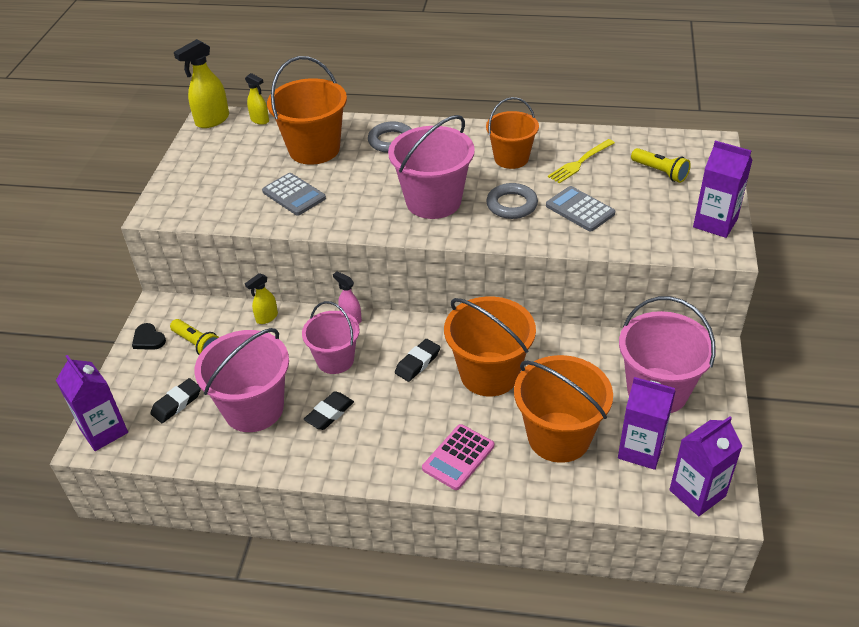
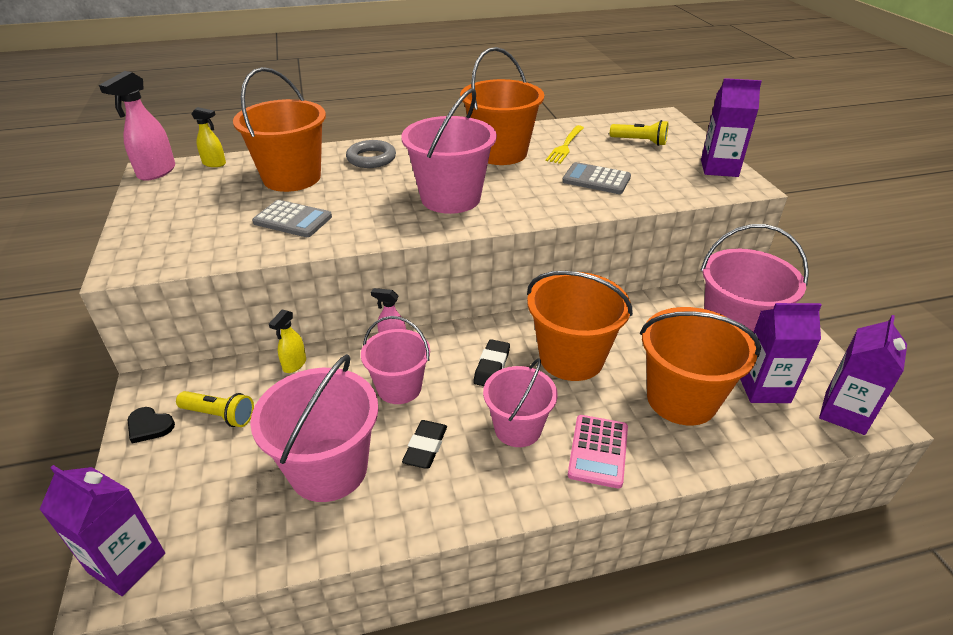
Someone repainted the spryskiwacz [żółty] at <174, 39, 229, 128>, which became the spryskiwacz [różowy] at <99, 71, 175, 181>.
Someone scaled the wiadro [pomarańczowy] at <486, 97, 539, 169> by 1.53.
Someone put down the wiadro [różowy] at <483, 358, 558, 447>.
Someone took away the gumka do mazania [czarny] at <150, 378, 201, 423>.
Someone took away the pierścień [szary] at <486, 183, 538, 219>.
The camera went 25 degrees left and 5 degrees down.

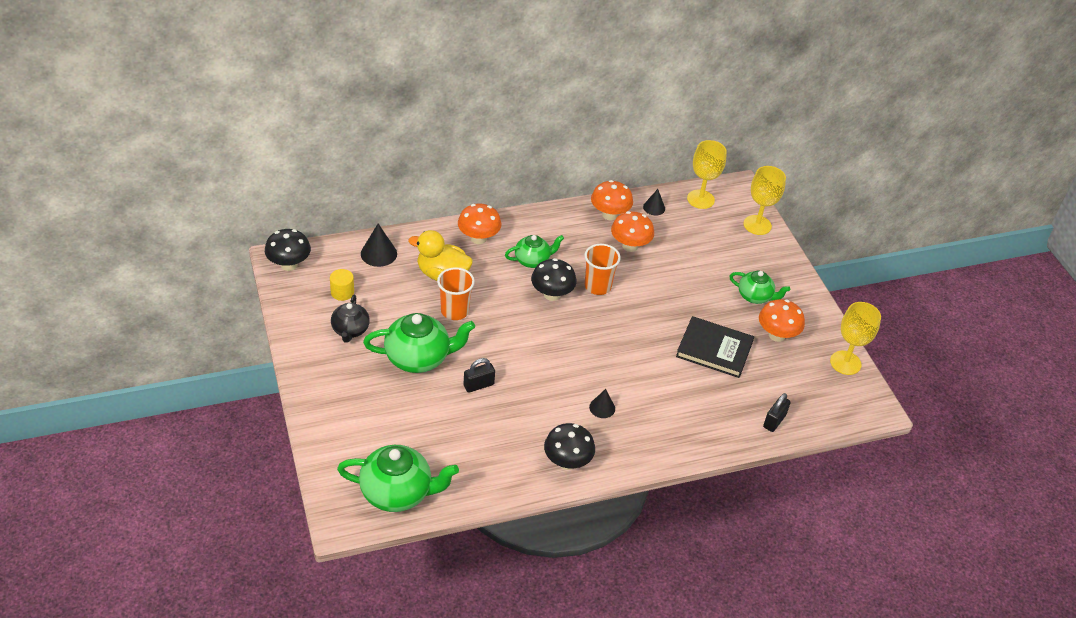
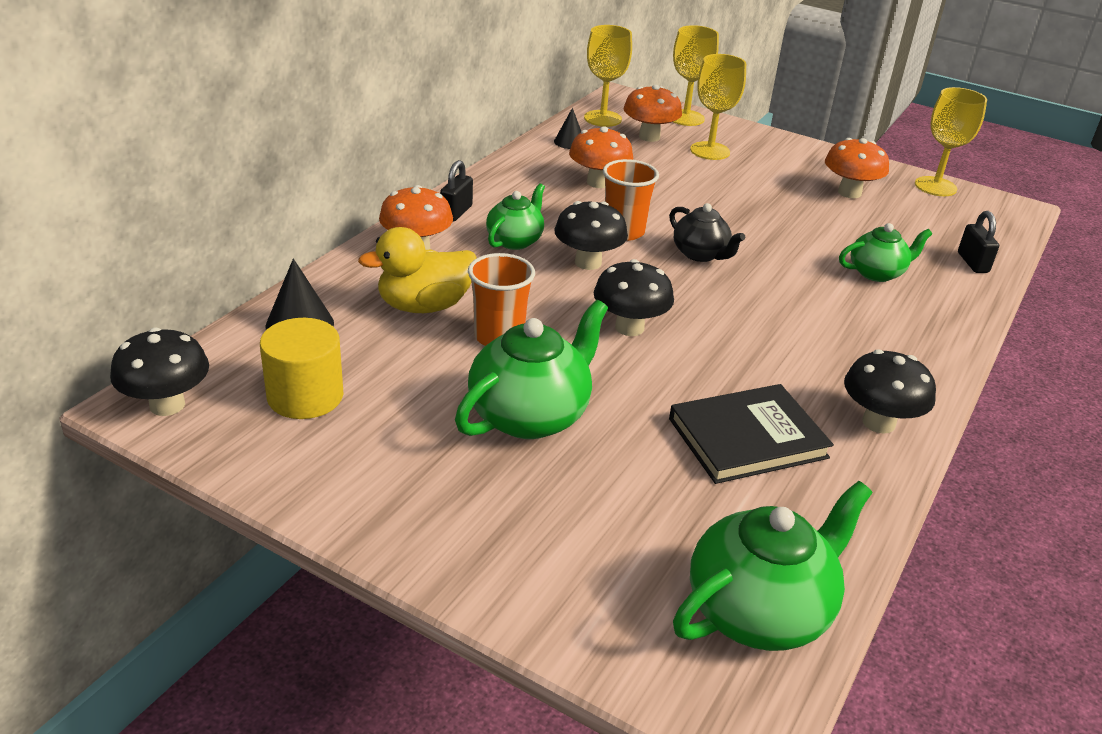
Someone scaled the walec [żółty] at <330, 269, 354, 301> by 1.64.
Someone carried the kłódka [czarny] from <464, 358, 495, 393> to <440, 160, 473, 222>.
Someone put down the grzyb [czarny] at <594, 259, 674, 336>.
Someone carried the grzyb [pomarańczowy] from <591, 180, 633, 220> to <624, 85, 682, 142>.
Someone carried the imbryk [czarny] from <331, 295, 370, 343> to <669, 203, 745, 262>.
Someone carried the książka [czarny] from <676, 316, 754, 378> to <669, 384, 834, 484>.
Someone put down the kielich [żółty] at <690, 54, 746, 160>.
Someone carried the imbryk [zielony] from <729, 271, 790, 304> to <839, 223, 932, 282>.
Someone took away the stożek [czarny] at <589, 389, 615, 418>.
The camera went 40 degrees left and 10 degrees down.

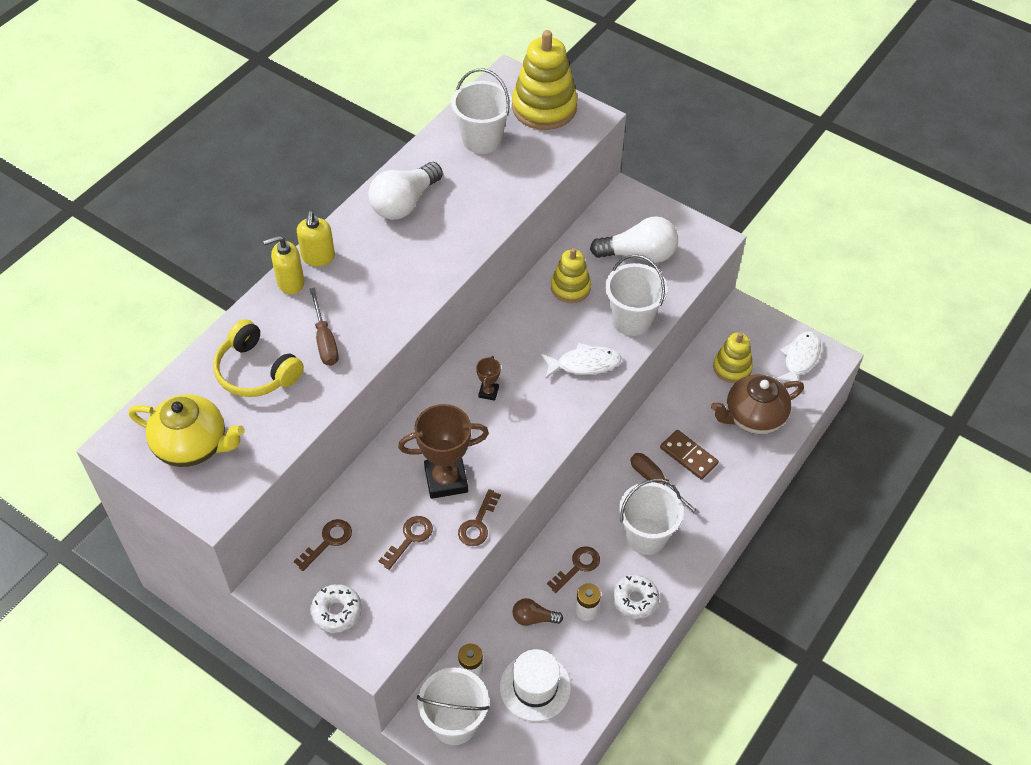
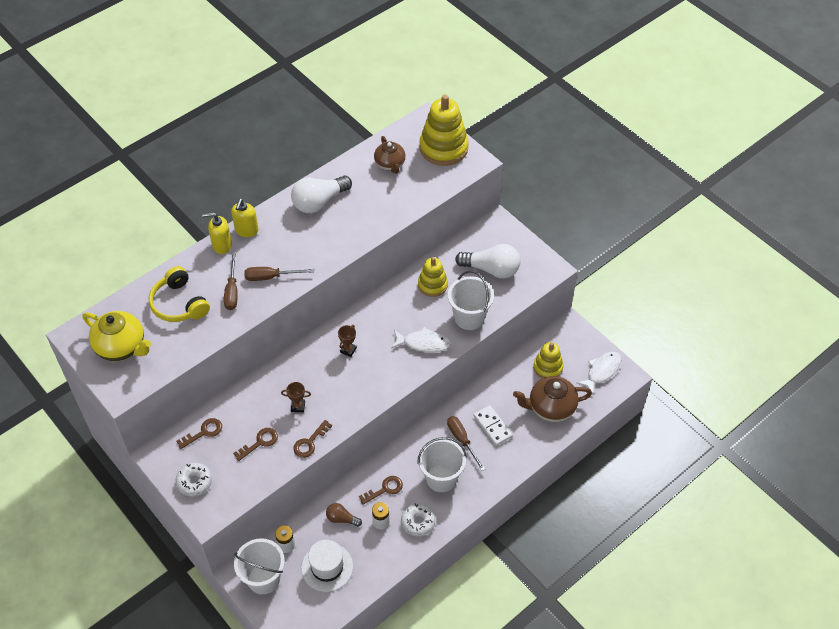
Someone put down the śrubokręt [brązowy] at <244, 267, 314, 281>.
Someone scaled the puchar [brązowy] at <398, 404, 489, 499> by 0.47.
Someone swapped the wiadro [biały] at <451, 69, 512, 154> for the imbryk [brązowy] at <374, 136, 406, 174>.
Someone repainted the kostka domina [brązowy] at <660, 430, 719, 480>, which became the kostka domina [biały] at <474, 405, 513, 446>.
The camera went 15 degrees right and 0 degrees up.

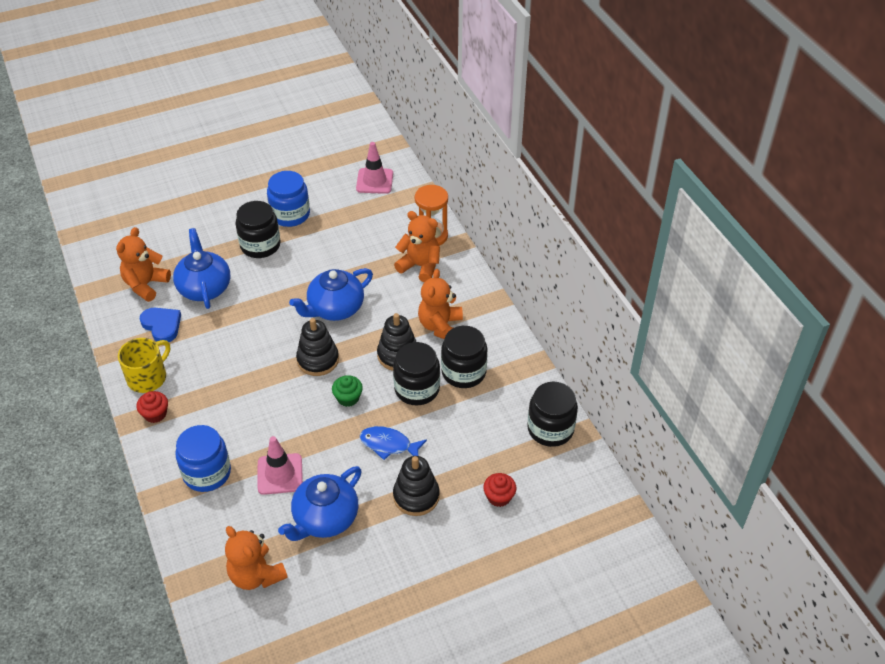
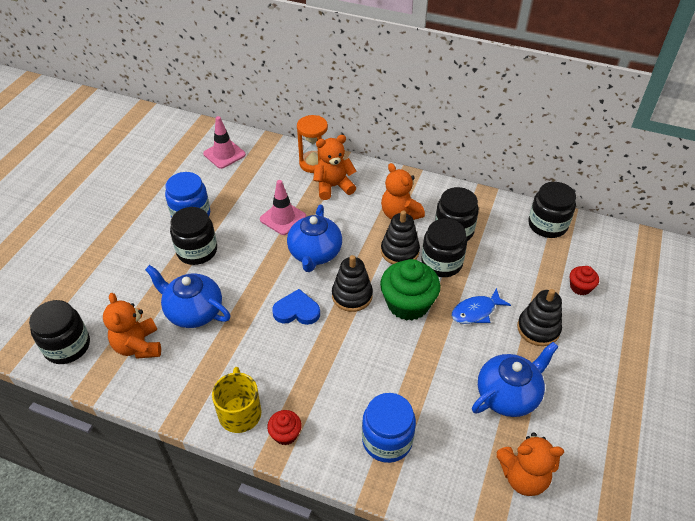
Someone put down the słoik [czarny] at <29, 300, 90, 364>.
Someone carried the pachołek [różowy] from <258, 436, 303, 495> to <260, 180, 306, 235>.
Someone carried the serce [niebieski] from <140, 308, 181, 342> to <272, 289, 320, 325>.
Someone scaled the muffinka [zielony] at <332, 375, 363, 407> by 2.00.
Someone rotated the imbryk [niebieski] at <278, 466, 362, 541> by 120 degrees counterclockwise.
The camera went 45 degrees left and 0 degrees up.

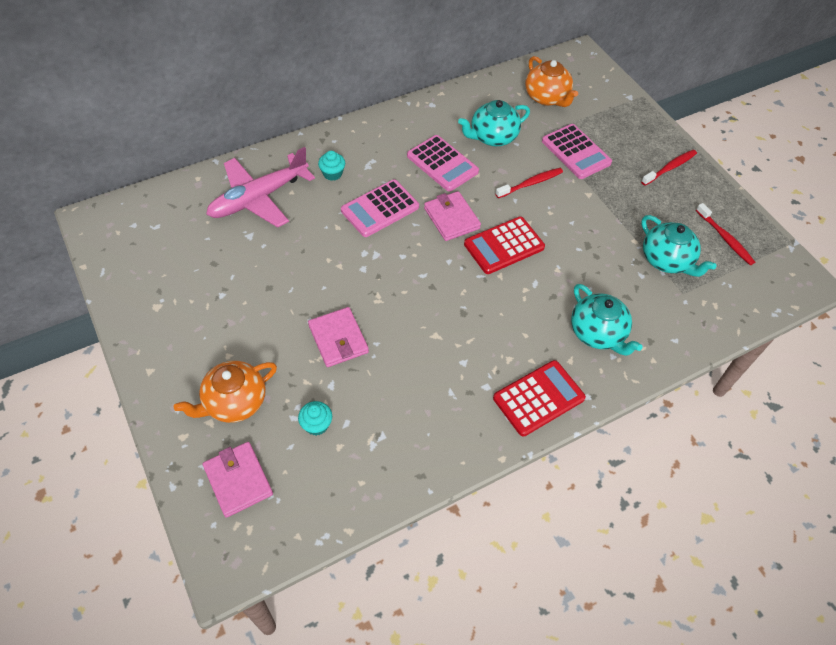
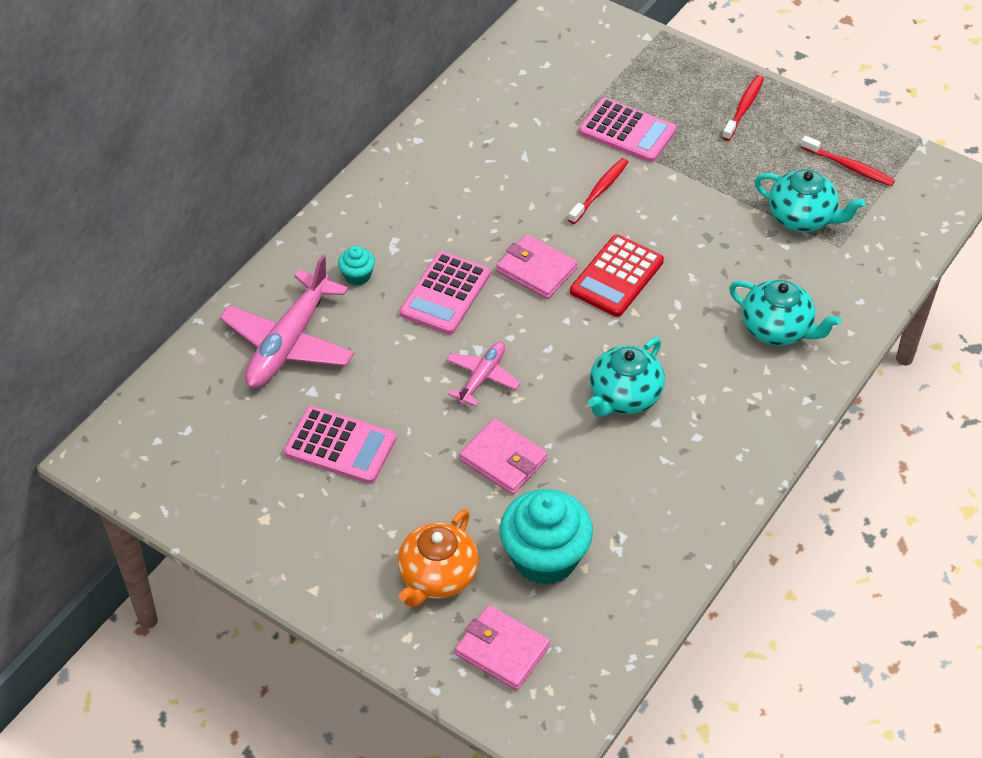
Someone carried the kalkulator [różowy] from <407, 135, 479, 191> to <284, 406, 396, 484>.
Someone put down the samolot [różowy] at <446, 342, 521, 407>.
Someone scaled the muffinka [turkusowy] at <298, 401, 332, 436> by 2.21.
Someone carried the imbryk [turkusowy] from <458, 100, 530, 146> to <588, 337, 665, 417>.
Someone took away the kalkulator [czerwony] at <493, 360, 586, 437>.
Someone took away the imbryk [pomarańczowy] at <525, 56, 578, 107>.
The camera went 25 degrees left and 5 degrees down.

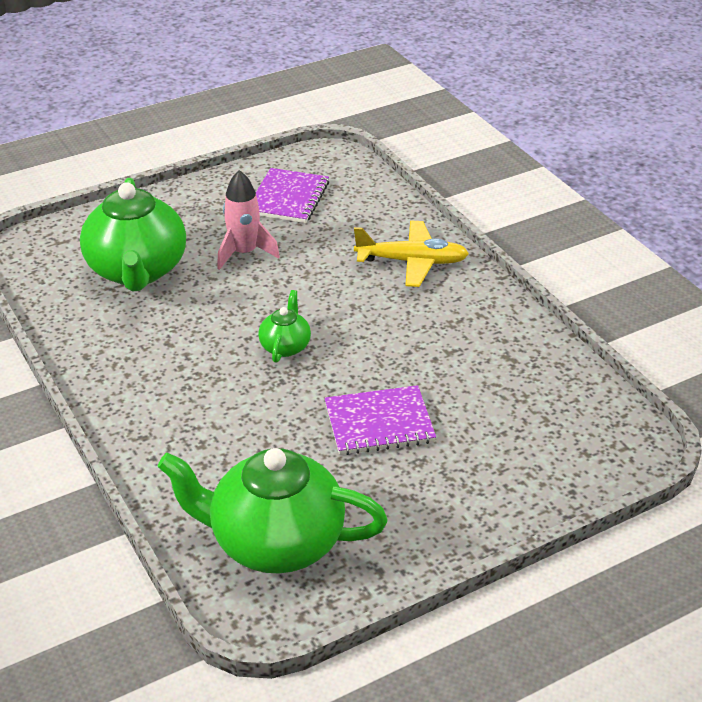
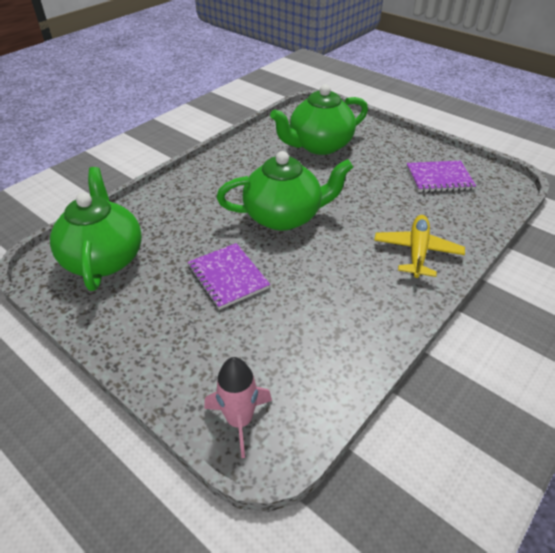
Someone carried the rakieta [różowy] from <217, 170, 280, 270> to <204, 357, 272, 458>.
Someone scaled the imbryk [zielony] at <258, 290, 311, 363> by 2.15.
Someone rotated the samolot [żółty] at <354, 221, 469, 287> by 150 degrees counterclockwise.
The camera went 70 degrees right and 5 degrees up.

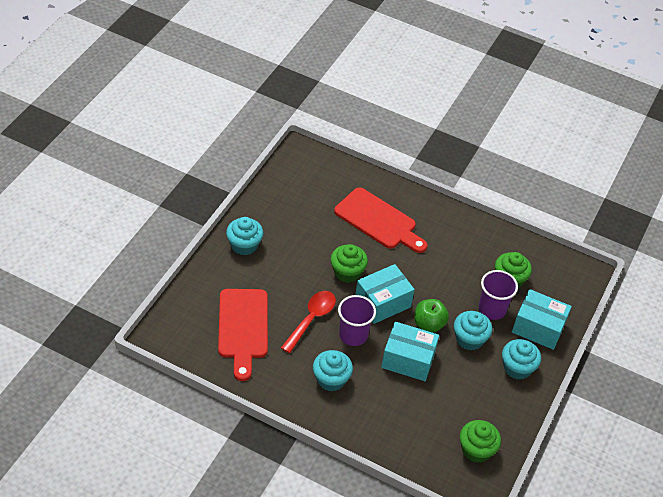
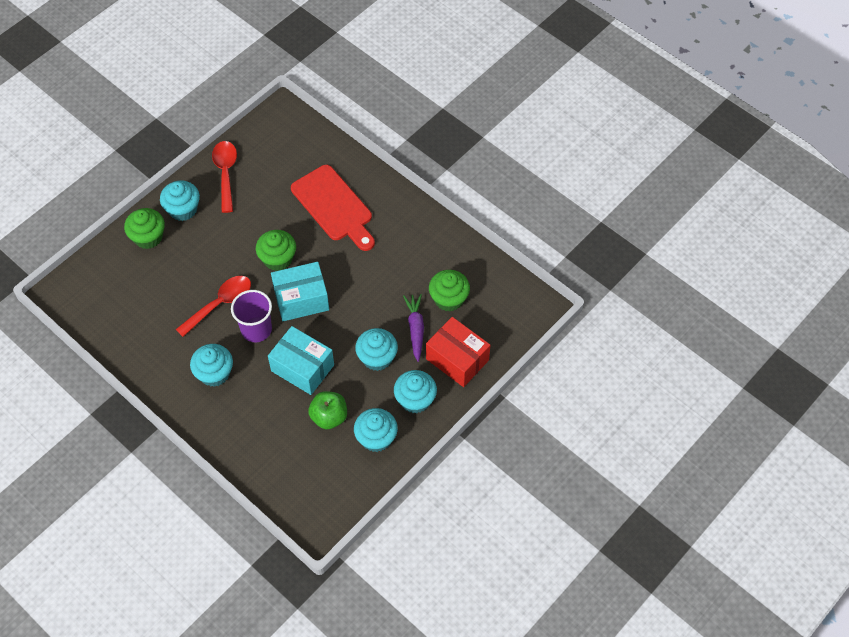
Someone carried the muffinka [zielony] from <460, 420, 501, 463> to <124, 208, 165, 249>.
Someone put down the łyżka [czerwony] at <212, 141, 237, 213>.
Someone carried the jabłko [zielony] from <414, 299, 449, 332> to <308, 391, 347, 429>.
Someone put down the muffinka [turkusowy] at <354, 408, 398, 452>.
Someone swapped the szklanka [fioletowy] at <479, 270, 518, 320> for the marchewka [fioletowy] at <403, 294, 424, 362>.
Someone repainted the pudełko [turkusowy] at <512, 289, 572, 350>, which became the pudełko [czerwony] at <426, 317, 490, 387>.
Someone took away the deska do krojenia [czerwony] at <218, 289, 268, 381>.
The camera went 20 degrees right and 10 degrees up.

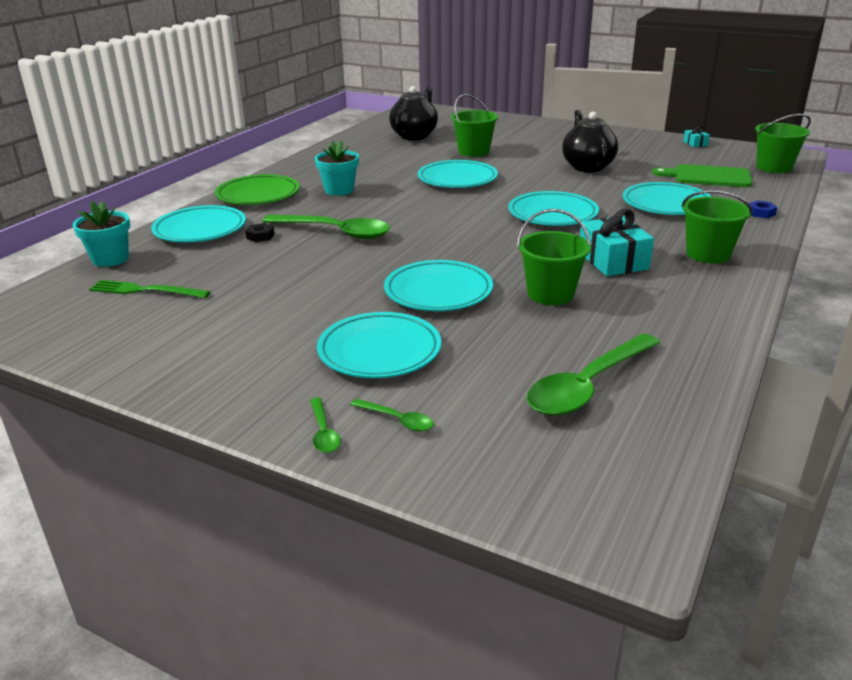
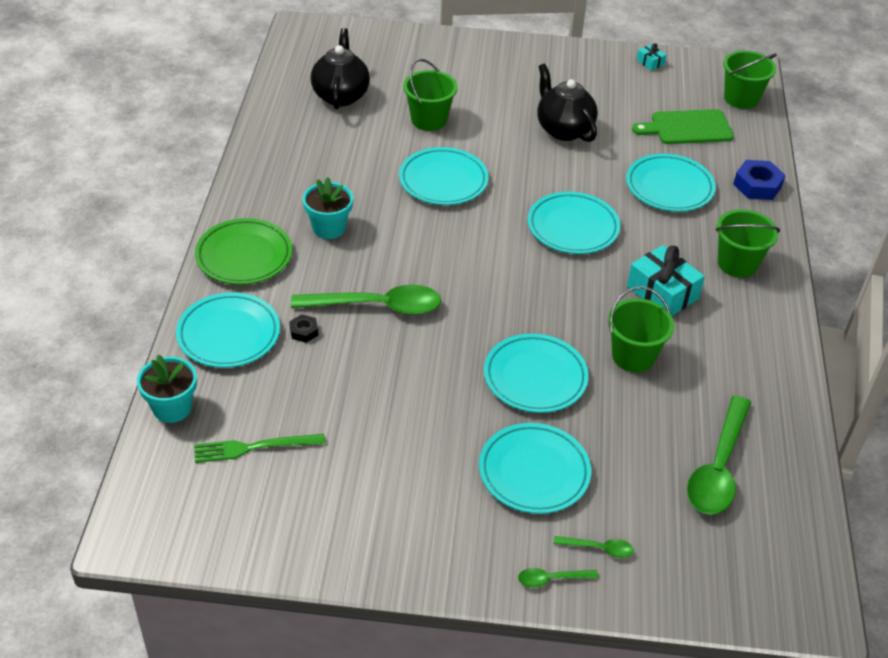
Someone rotated the łyżka [zielony] at <310, 398, 341, 453> by 120 degrees clockwise.
Someone scaled the nakrętka [niebieski] at <749, 201, 777, 218> by 1.84.
The camera went 25 degrees left and 15 degrees up.

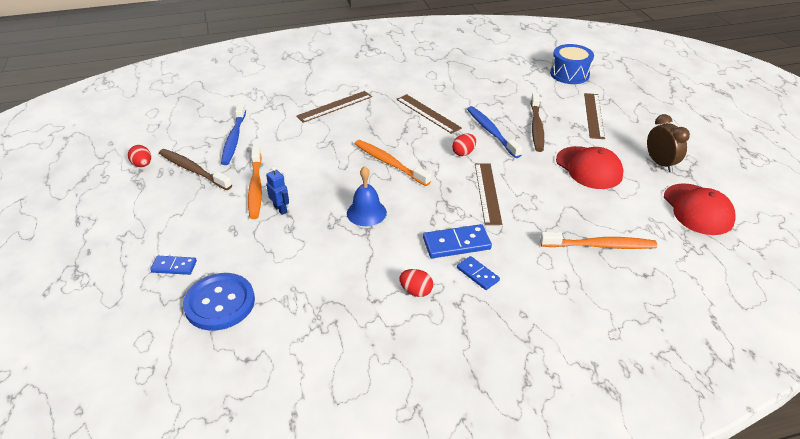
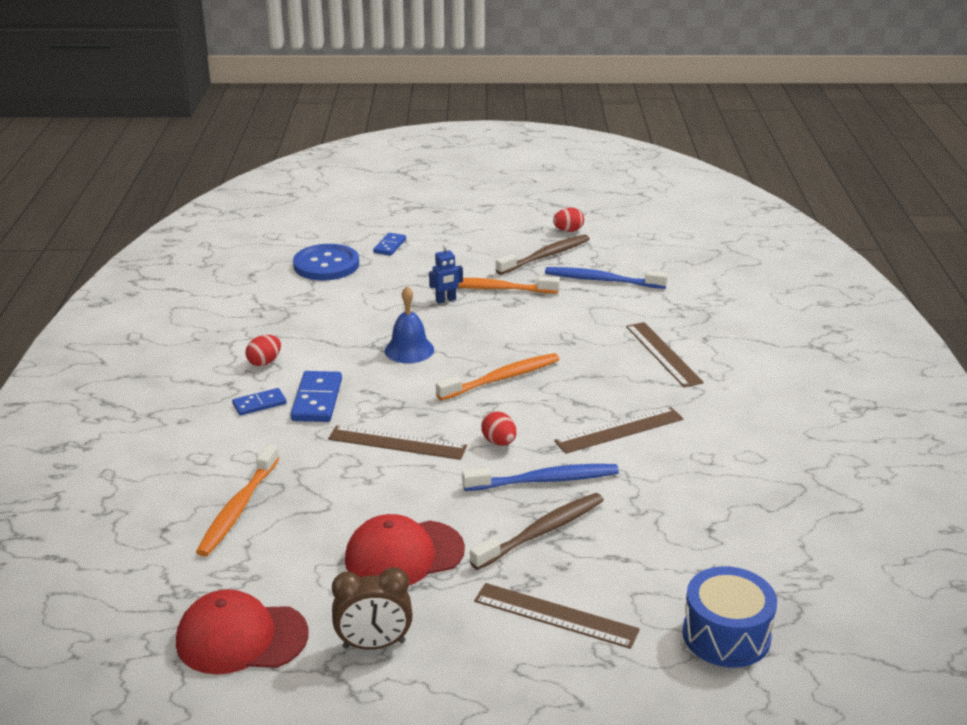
Someone rotated the szczoteczka do zębów [brązowy] at <531, 92, 544, 152> by 120 degrees clockwise.
The camera went 105 degrees right and 10 degrees down.

